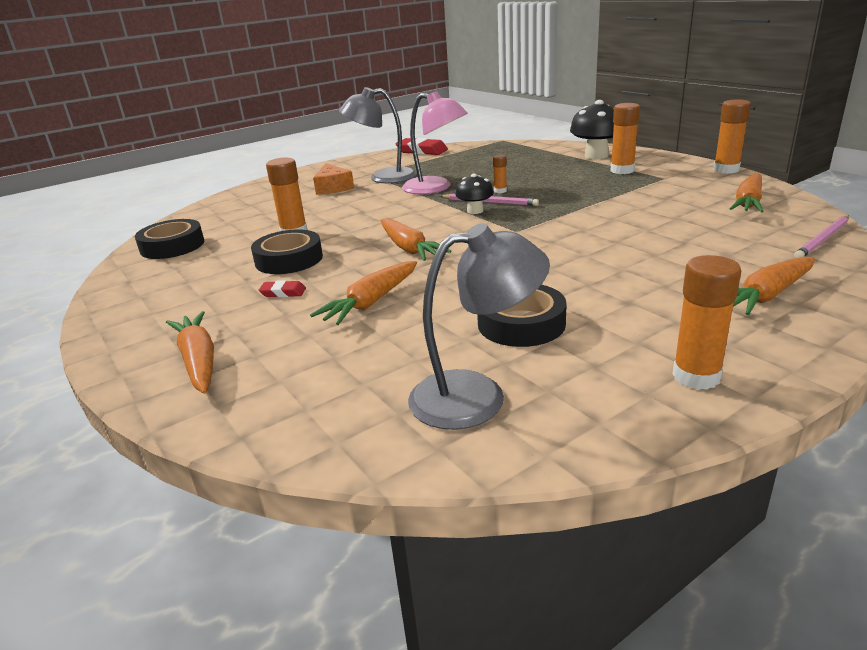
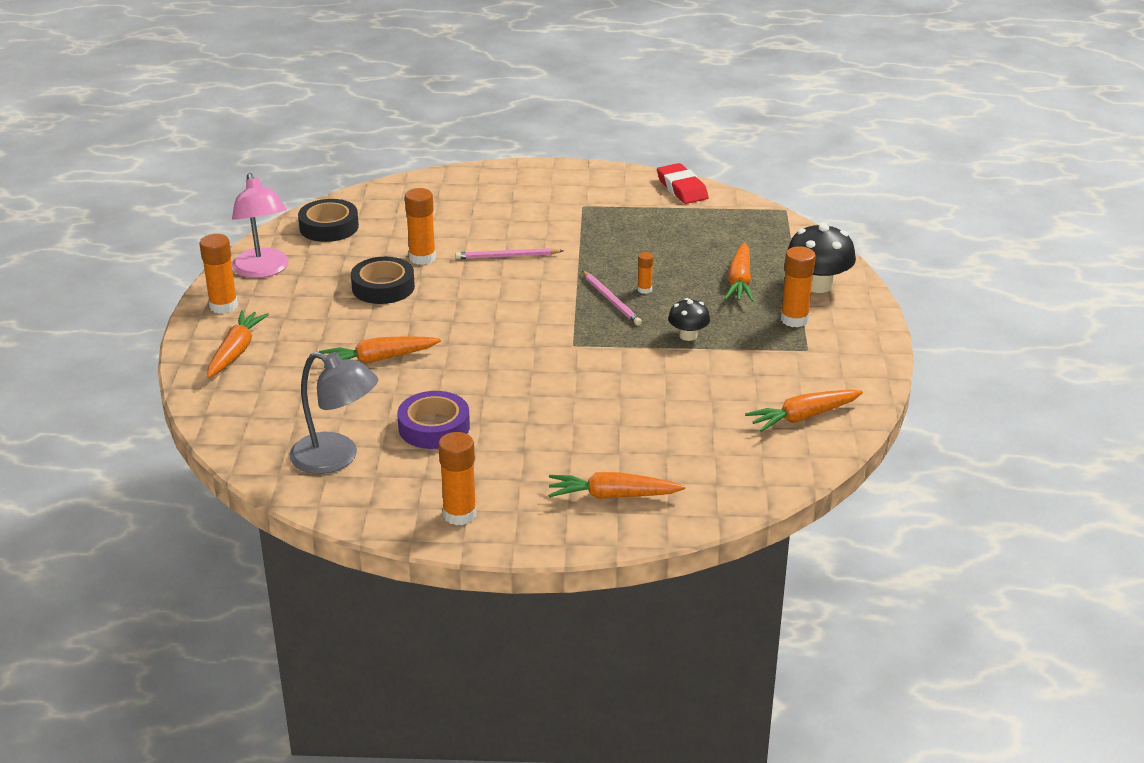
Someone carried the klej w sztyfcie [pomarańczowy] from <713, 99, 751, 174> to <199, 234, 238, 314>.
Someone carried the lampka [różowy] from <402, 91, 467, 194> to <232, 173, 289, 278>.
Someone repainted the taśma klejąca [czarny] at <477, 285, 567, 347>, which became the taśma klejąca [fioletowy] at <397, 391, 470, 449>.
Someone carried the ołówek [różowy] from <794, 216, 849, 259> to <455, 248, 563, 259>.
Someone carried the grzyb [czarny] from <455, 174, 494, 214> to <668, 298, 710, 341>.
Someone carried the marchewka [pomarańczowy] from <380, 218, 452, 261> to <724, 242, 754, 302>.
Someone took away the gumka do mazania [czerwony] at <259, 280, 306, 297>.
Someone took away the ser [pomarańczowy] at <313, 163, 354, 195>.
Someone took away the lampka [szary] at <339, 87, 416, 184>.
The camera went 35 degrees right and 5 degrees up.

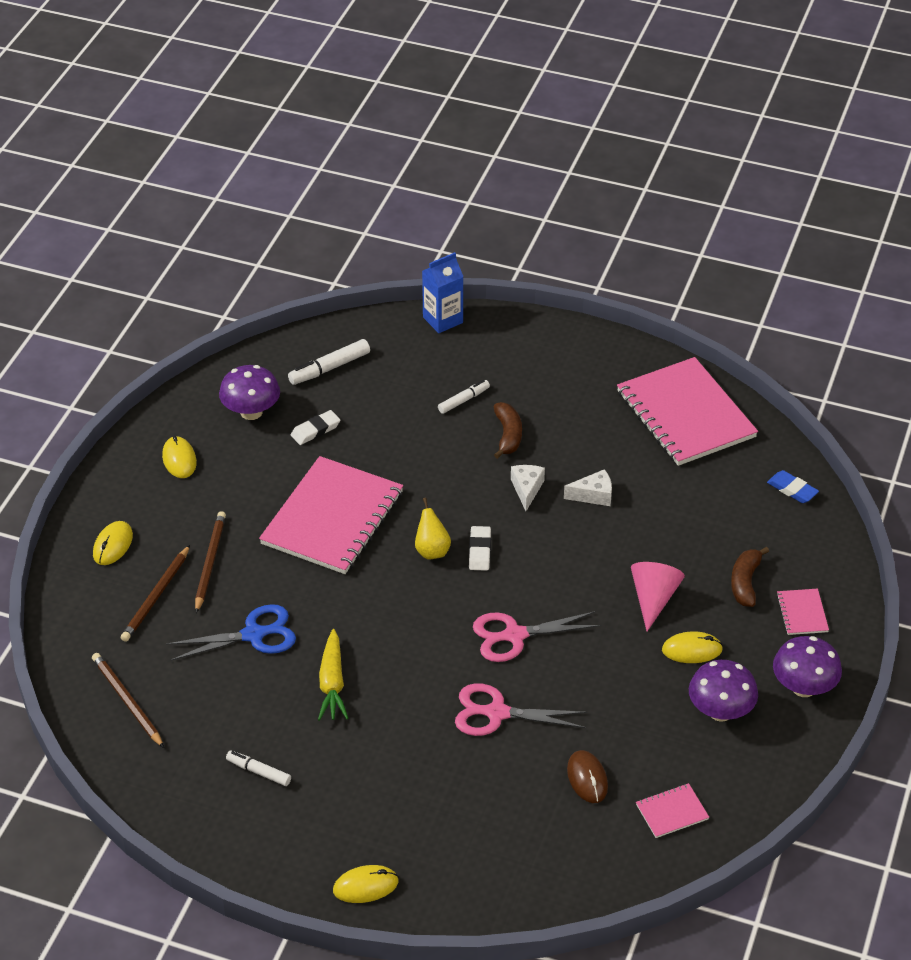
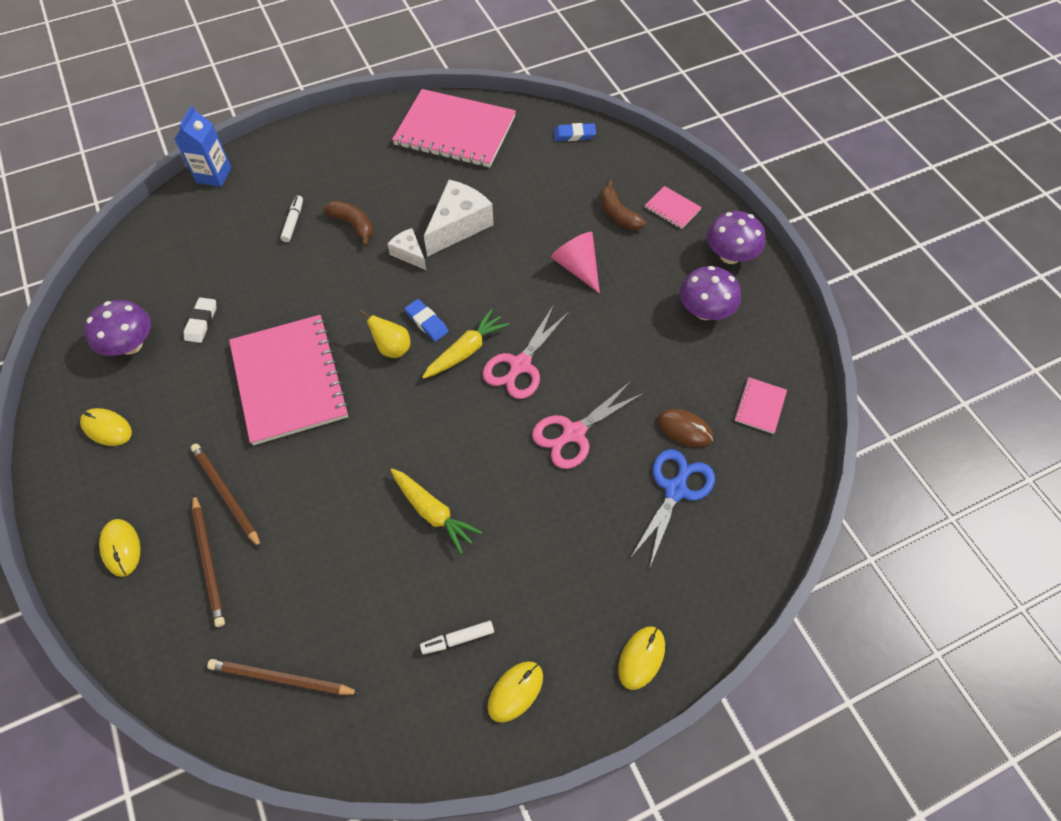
Someone repainted the gumka do mazania [biały] at <469, 526, 491, 571>, which became the gumka do mazania [niebieski] at <405, 299, 449, 341>.
Someone put down the marchewka [żółty] at <422, 309, 509, 379>.
Someone scaled the ser [biały] at <564, 469, 612, 506> by 1.82.
Someone carried the myszka [żółty] from <662, 631, 723, 663> to <488, 661, 543, 723>.
Someone carried the nożyczki [niebieski] from <166, 604, 296, 661> to <631, 449, 715, 569>.
Someone took away the flamaster [biały] at <288, 339, 370, 385>.
The camera went 45 degrees left and 15 degrees up.

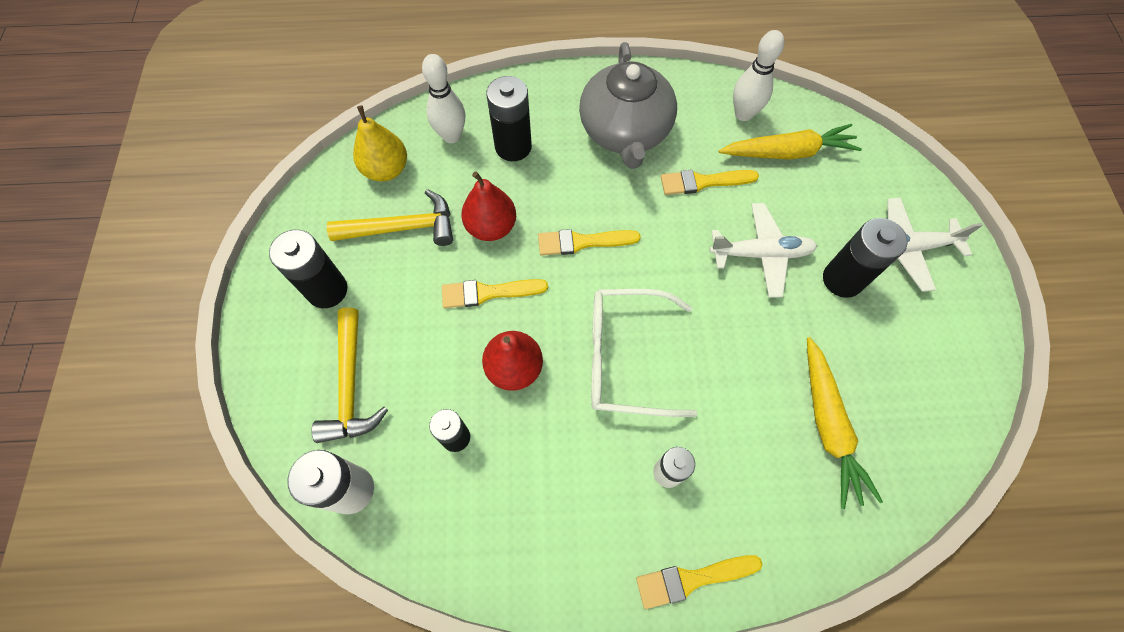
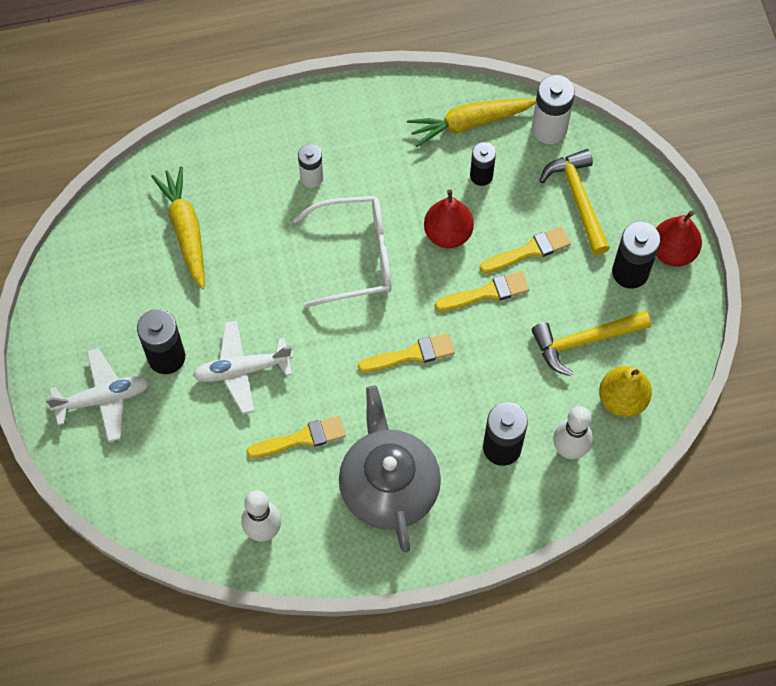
Someone carried the marchewka [żółty] from <718, 124, 862, 160> to <407, 98, 536, 147>.
Someone carried the pędzel [żółty] from <636, 555, 763, 609> to <480, 226, 571, 274>.
Someone carried the gruszka [czerwony] from <461, 172, 516, 241> to <656, 211, 702, 267>.
The camera went 170 degrees right and 0 degrees up.

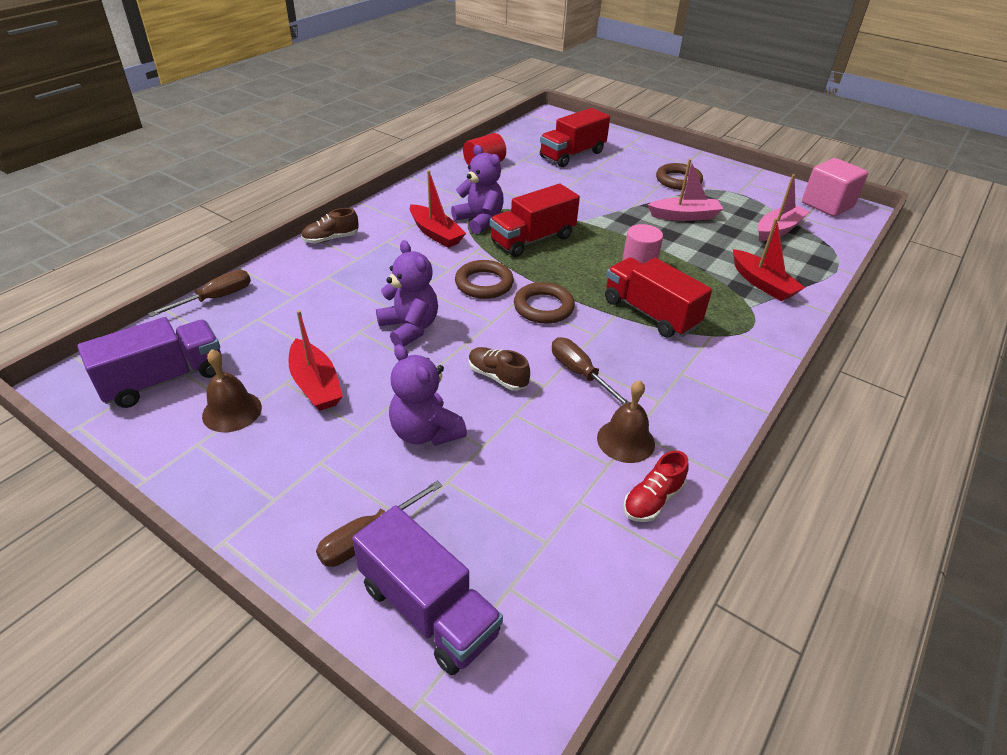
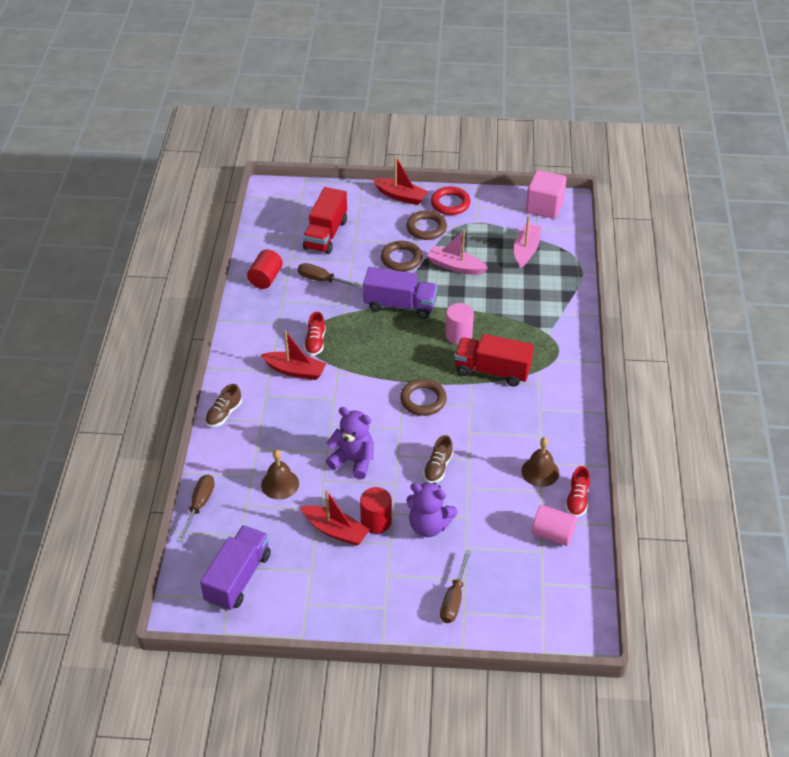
Someone carried the dzwonek [brązowy] from <202, 349, 262, 432> to <261, 450, 299, 500>.
Someone carried the śrubokręt [brązowy] from <552, 337, 629, 405> to <298, 263, 363, 288>.
Someone swapped the miś [fioletowy] at <451, 145, 504, 234> for the but [czerwony] at <304, 312, 326, 356>.
Someone put down the walec [czerwony] at <360, 487, 392, 534>.
Someone carried the ciężarówka [fioletowy] from <352, 505, 503, 675> to <363, 267, 437, 319>.
Someone carried the łódka [czerwony] from <733, 218, 805, 301> to <373, 156, 429, 205>.
Someone carried the pierścień [brązowy] from <455, 260, 514, 299> to <381, 241, 423, 271>.
Someone rotated the but [brązowy] at <469, 347, 530, 391> by 75 degrees counterclockwise.
Someone rotated the łódka [różowy] at <648, 159, 723, 221> by 120 degrees counterclockwise.
Someone put down the pierścień [czerwony] at <431, 187, 471, 215>.
Someone put down the walec [różowy] at <532, 505, 577, 546>.
Someone took away the ciężarówka [czerwony] at <490, 184, 580, 257>.
The camera went 30 degrees left and 5 degrees up.

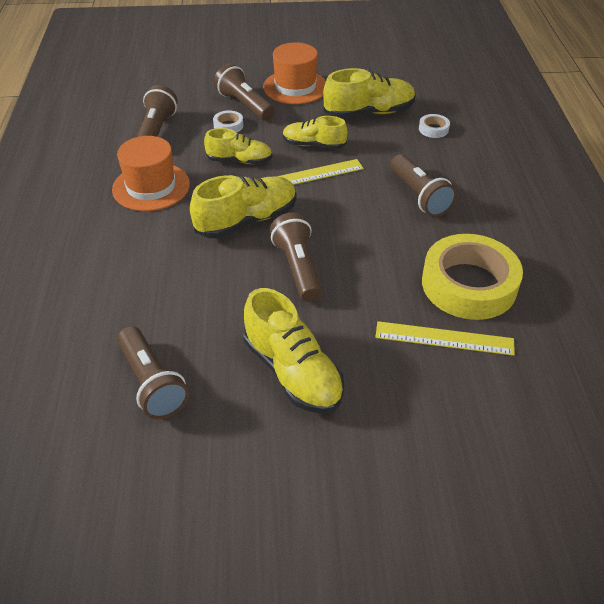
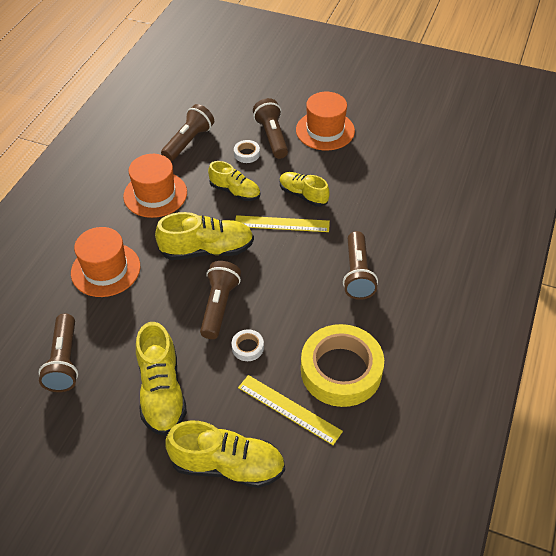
Someone put down the kapelusz [pomarańczowy] at <71, 227, 140, 297>.
Someone carried the but [żółty] from <323, 68, 416, 118> to <165, 421, 285, 488>.
Someone carried the taśma klejąca [biały] from <419, 114, 450, 138> to <231, 329, 264, 361>.
The camera went 25 degrees right and 5 degrees up.

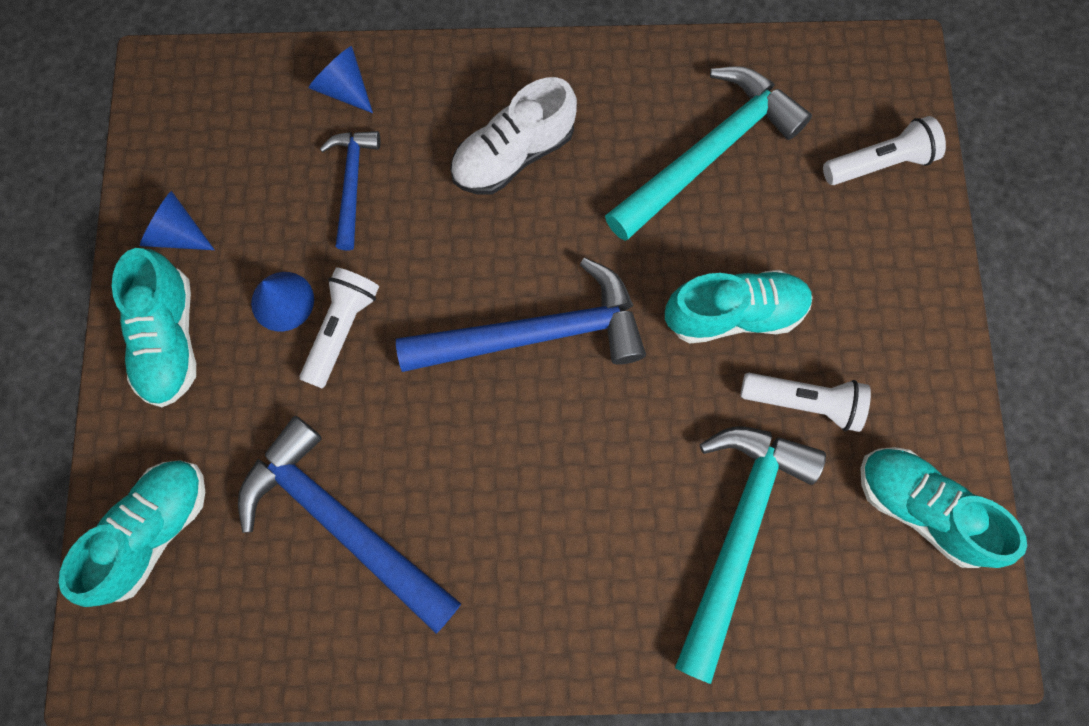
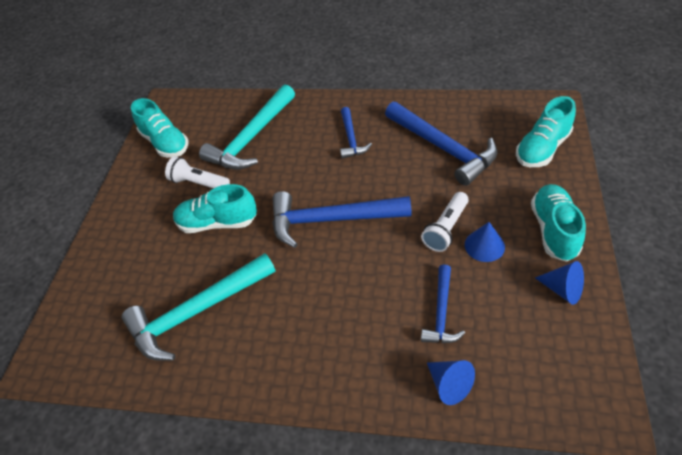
Someone put down the młotek [niebieski] at <340, 107, 372, 159>.
Someone took away the but [biały] at <450, 77, 577, 195>.
Someone took away the latarka [biały] at <823, 116, 946, 185>.
The camera went 165 degrees left and 25 degrees down.

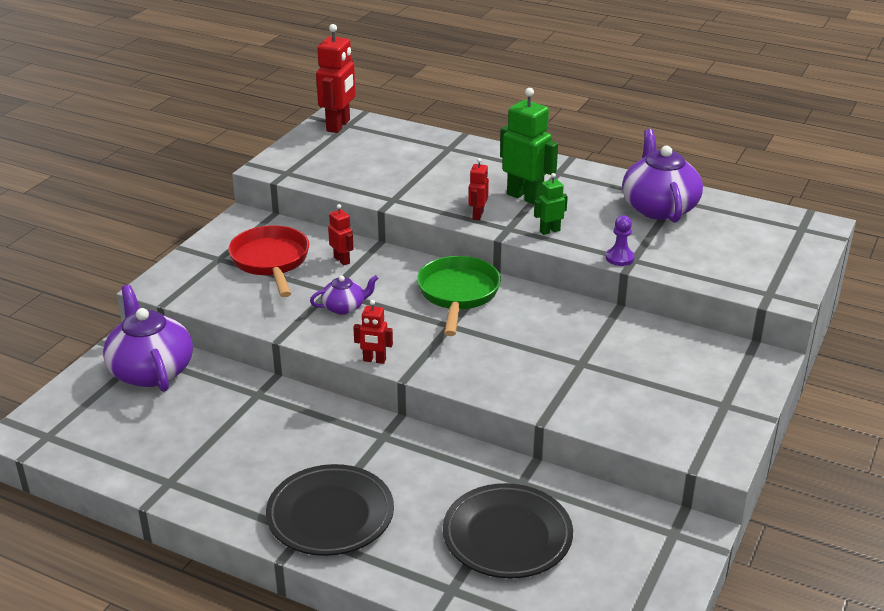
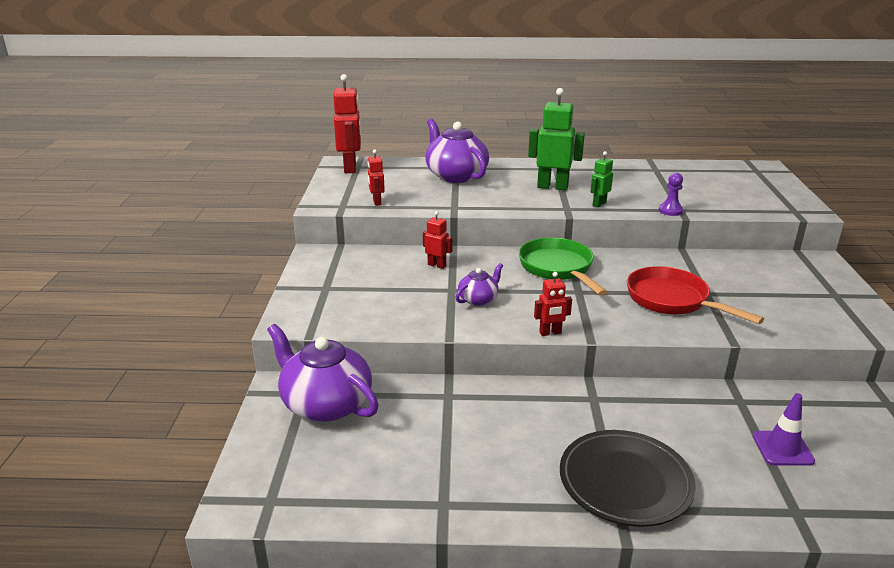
Someone carried the robot [czerwony] from <469, 158, 489, 220> to <368, 150, 385, 206>.
Someone carried the imbryk [fioletowy] from <622, 129, 703, 222> to <425, 119, 489, 183>.
Someone carried the patelnia [czerwony] from <228, 225, 309, 297> to <627, 266, 764, 324>.
Someone swapped the talerz [czarny] at <443, 483, 573, 579> for the pachołek [fioletowy] at <753, 393, 815, 466>.
The camera went 25 degrees left and 5 degrees down.

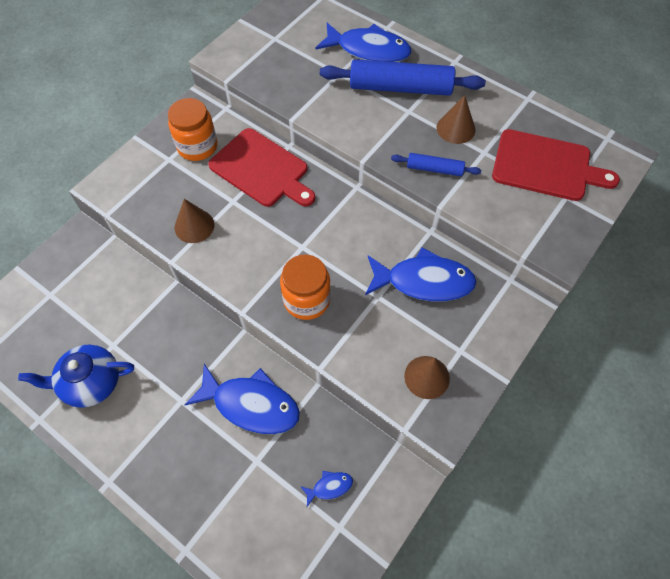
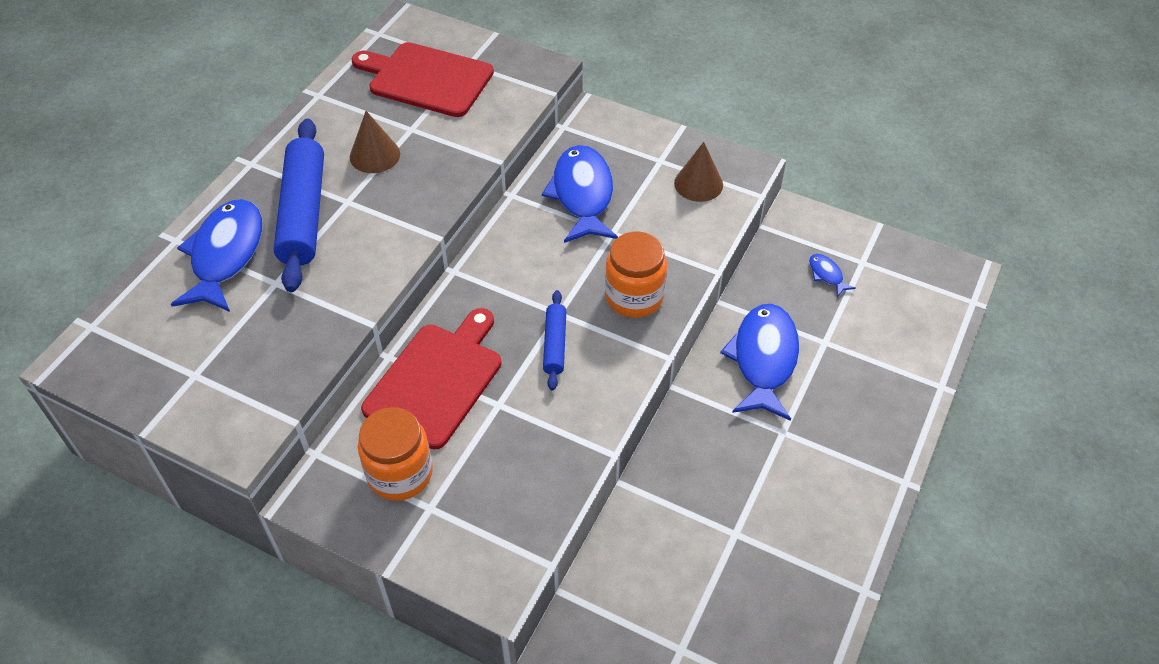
Someone rotated the deska do krojenia [czerwony] at <492, 129, 620, 201> by 75 degrees counterclockwise.
Someone carried the wałek do ciasta [niebieski] from <391, 153, 481, 176> to <543, 290, 566, 390>.
Someone took away the imbryk [niebieski] at <18, 344, 134, 408>.
Someone took away the stożek [brązowy] at <175, 199, 215, 243>.
The camera went 100 degrees left and 10 degrees down.

